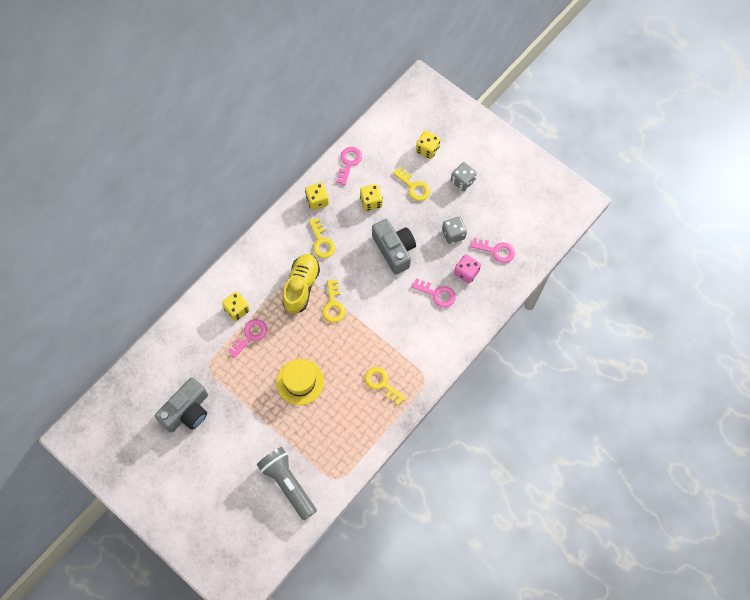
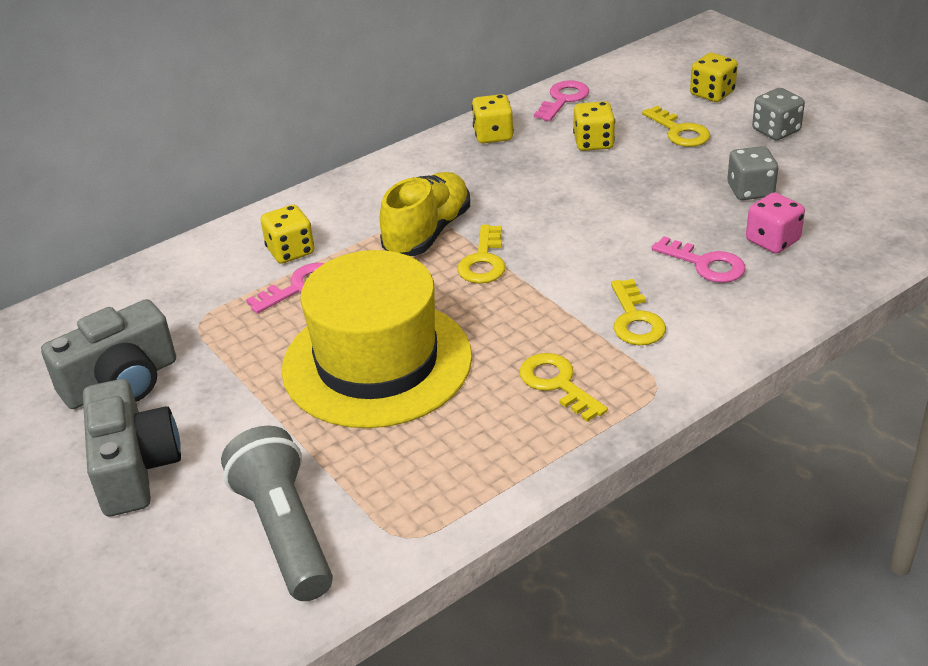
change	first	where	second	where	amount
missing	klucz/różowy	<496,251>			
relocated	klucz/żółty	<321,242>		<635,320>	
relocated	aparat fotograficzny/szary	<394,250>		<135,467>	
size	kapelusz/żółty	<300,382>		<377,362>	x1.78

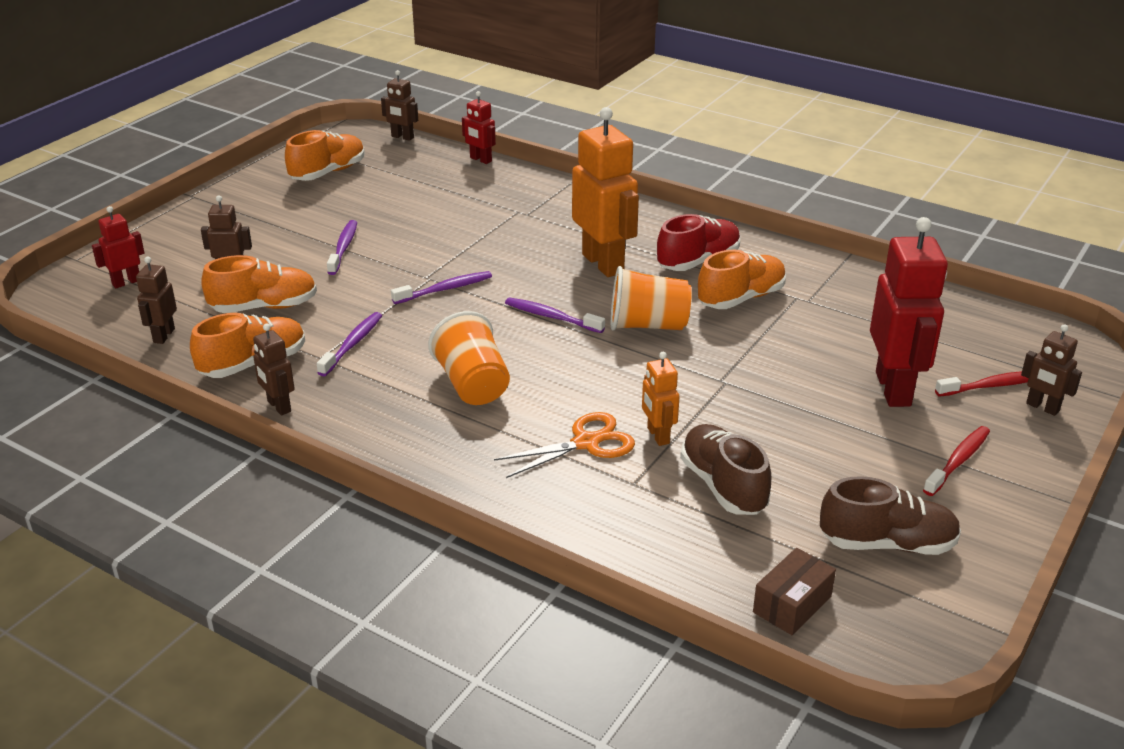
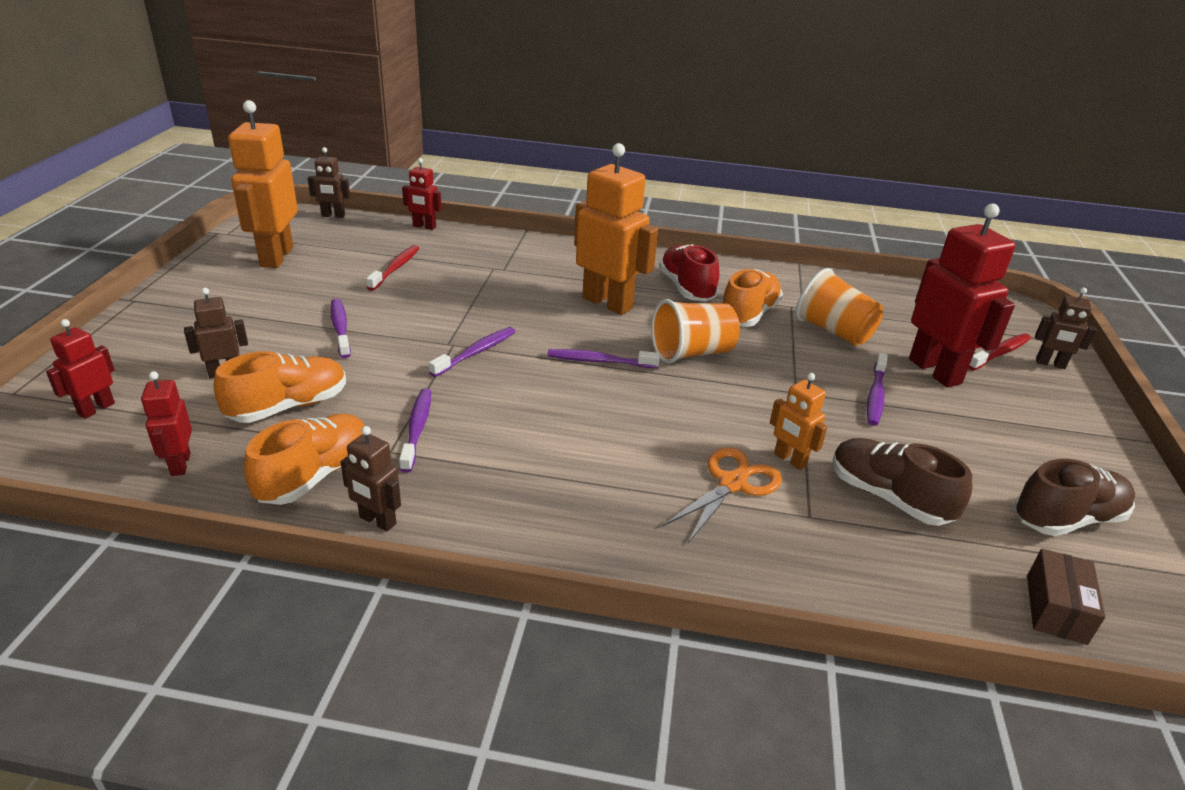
change	first	where	second	where	amount
appeared			szczoteczka do zębów/fioletowy	<875,395>	
relocated	szklanka/pomarańczowy	<472,384>		<833,331>	
relocated	szczoteczka do zębów/czerwony	<958,461>		<395,268>	
exchanged	but/pomarańczowy	<328,172>	robot/pomarańczowy	<276,257>	
colour	robot/brązowy	<163,335>	robot/czerwony	<180,464>	
spun	but/czerwony	<698,261>		<686,288>	45 degrees counterclockwise

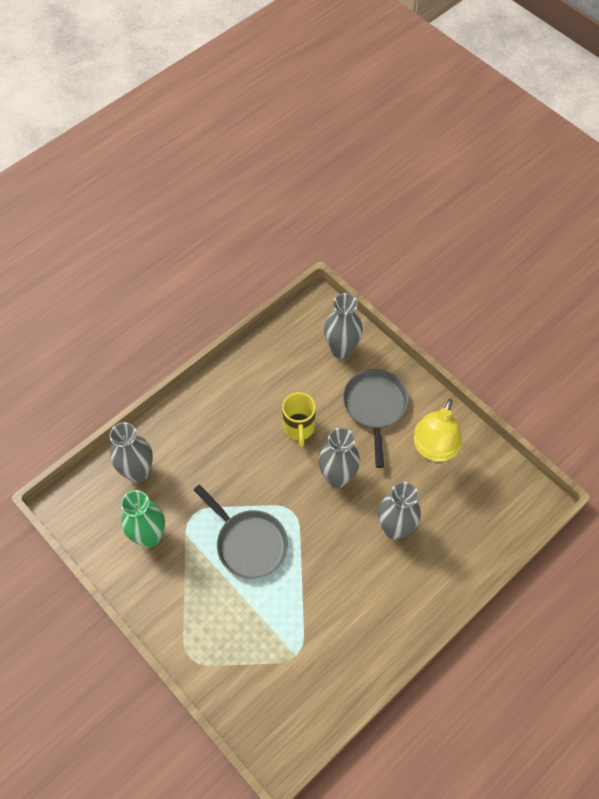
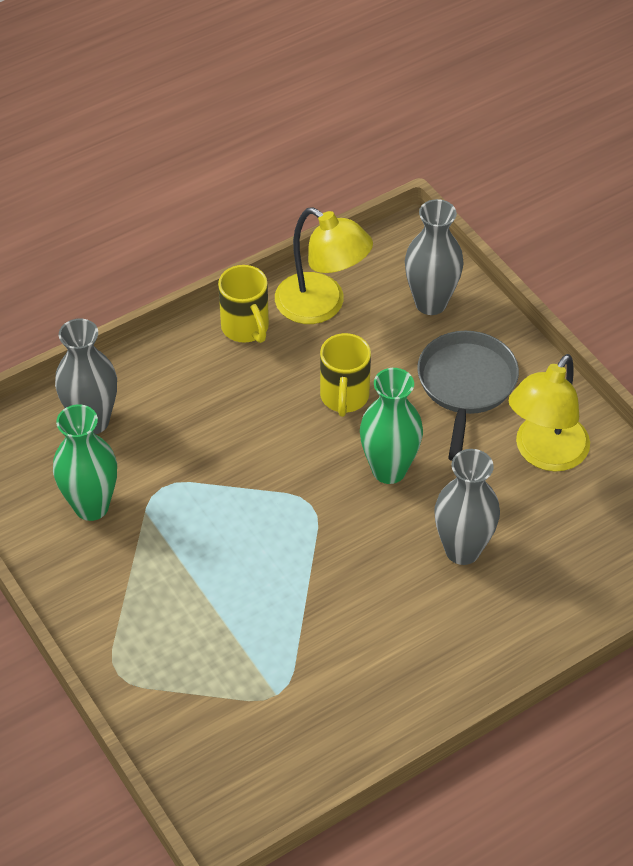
change	first	where	second	where	amount
missing	patelnia/szary	<248,543>			
appeared			kubek/żółty	<246,328>	
appeared			lampka/żółty	<321,306>	
colour	wazon/szary	<337,477>	wazon/zielony	<389,470>	

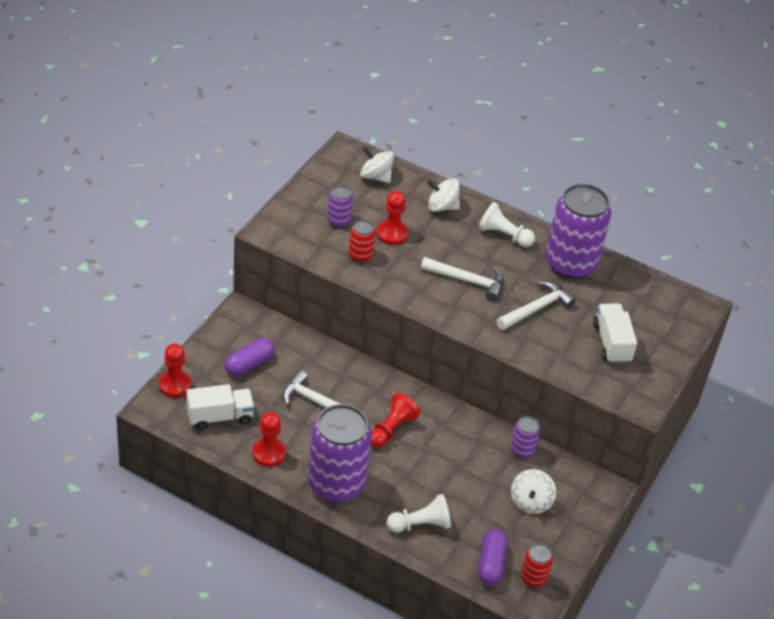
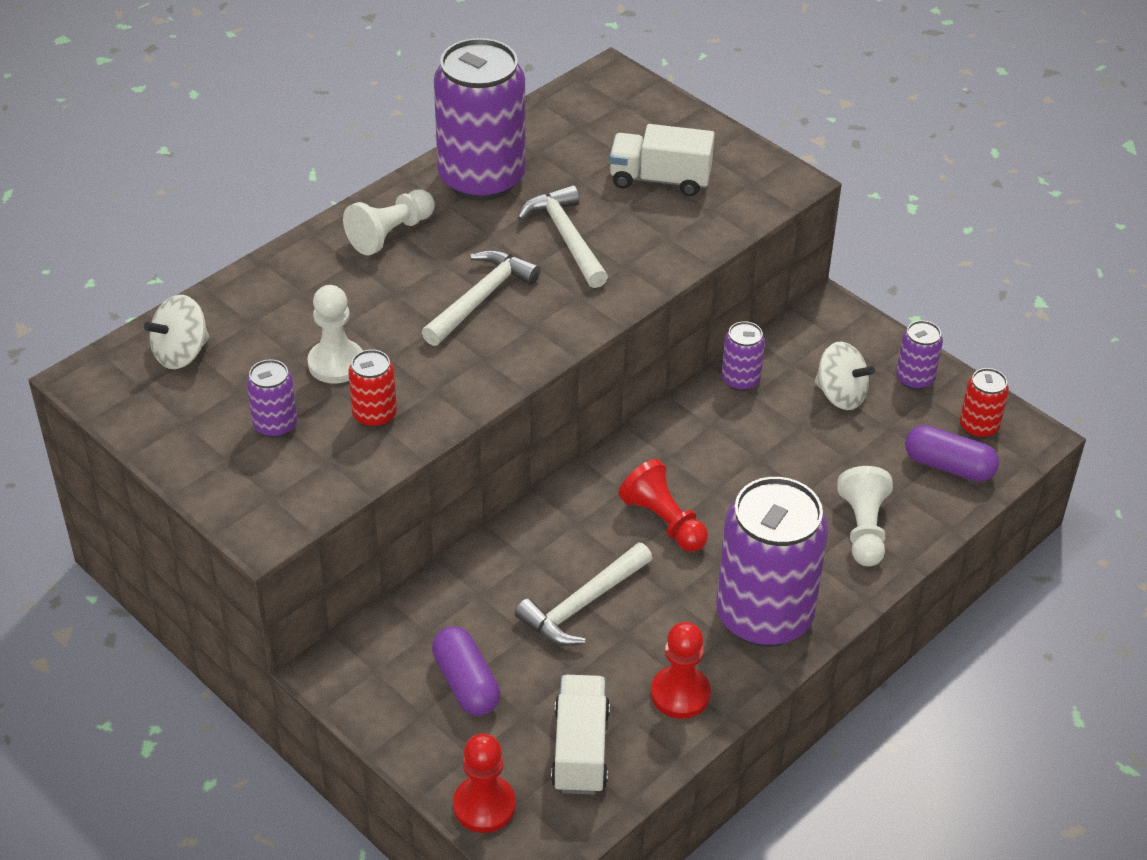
change	first	where	second	where	amount
missing	bączek/biały	<442,207>			
appeared			puszka/fioletowy	<914,379>	
colour	pionek/czerwony	<392,234>	pionek/biały	<336,363>	

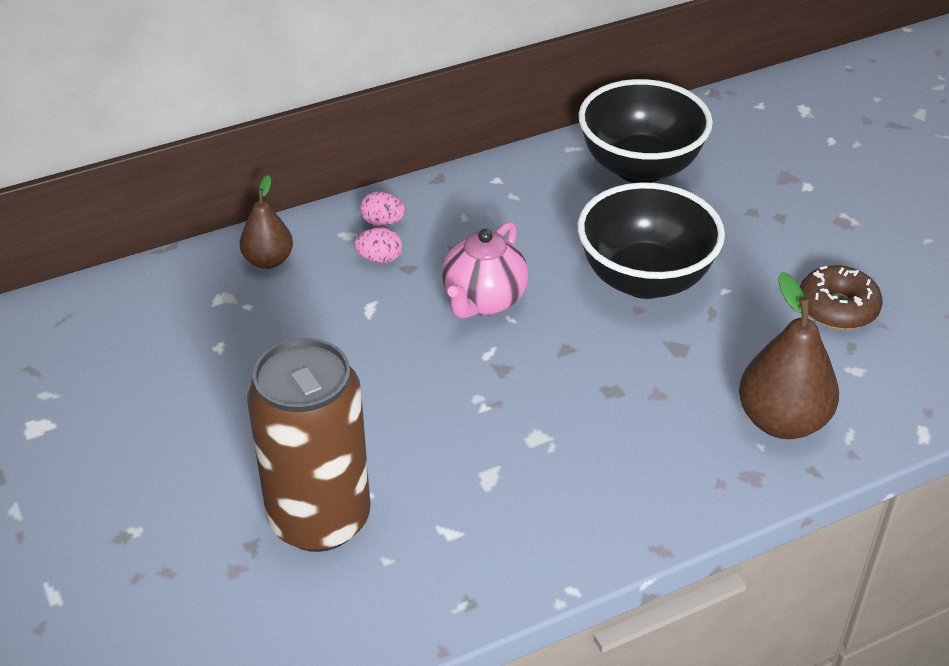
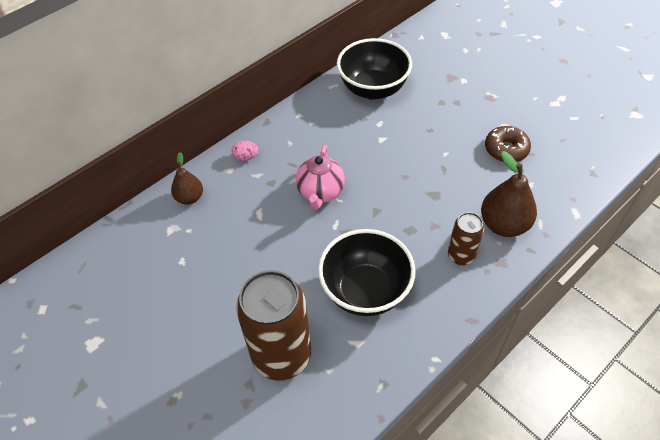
change	first	where	second	where	amount
missing	jajko/różowy	<379,258>			
appeared			puszka/brązowy	<461,256>	
relocated	miska/czarny	<645,279>		<365,291>	

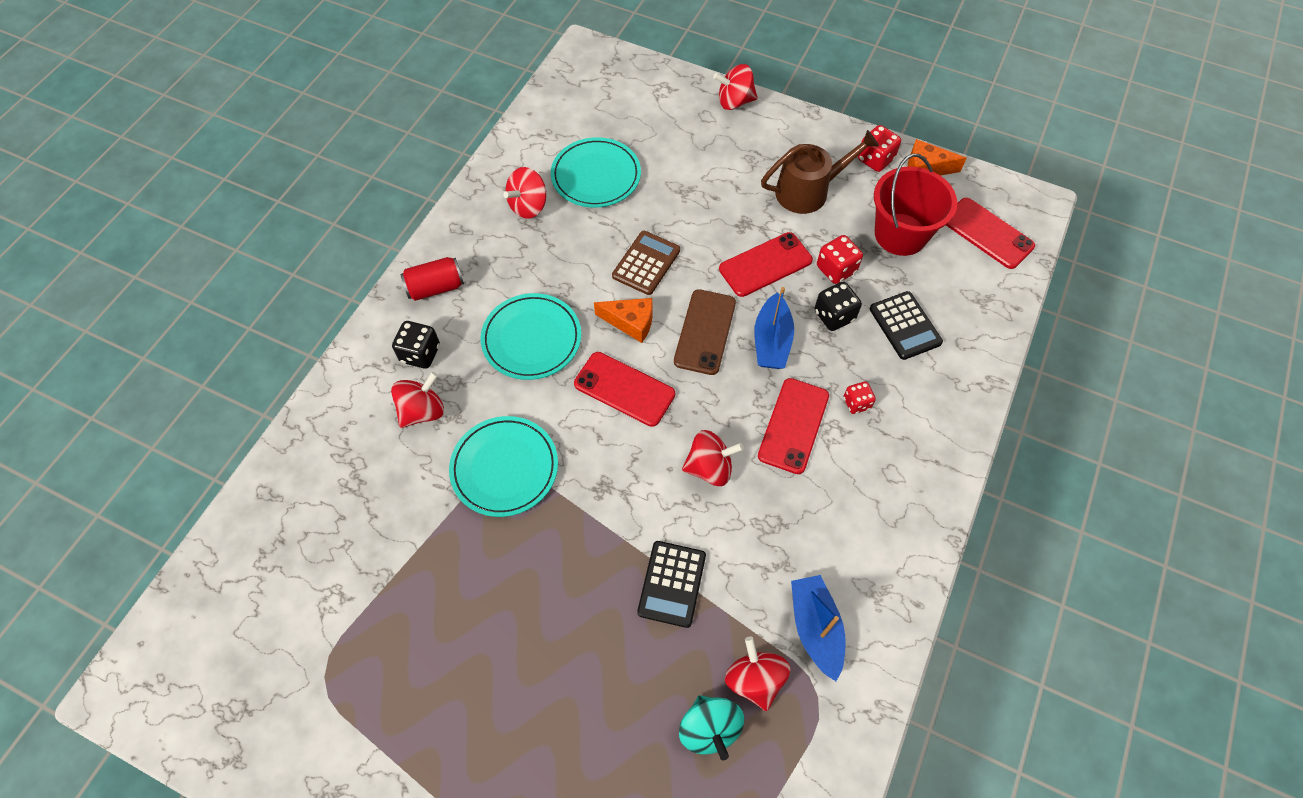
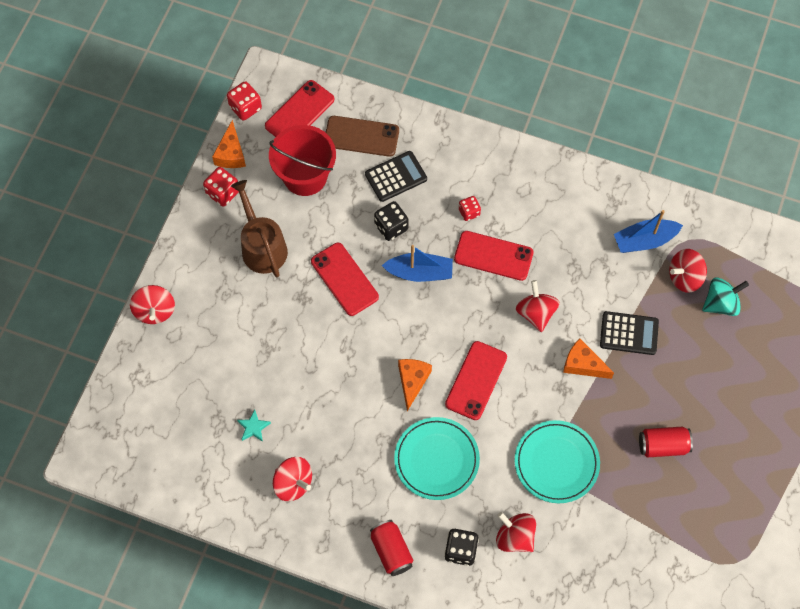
change	first	where	second	where	amount
missing	kalkulator/brązowy	<646,263>			
appeared			ser/pomarańczowy	<583,364>	
appeared			puszka/czerwony	<663,446>	
relocated	telefon/brązowy	<705,332>		<361,136>	
relocated	kostka do gry/czerwony	<836,269>		<245,108>	
exchanged	talerz/turkusowy	<596,176>	gwiazda/turkusowy	<253,427>	

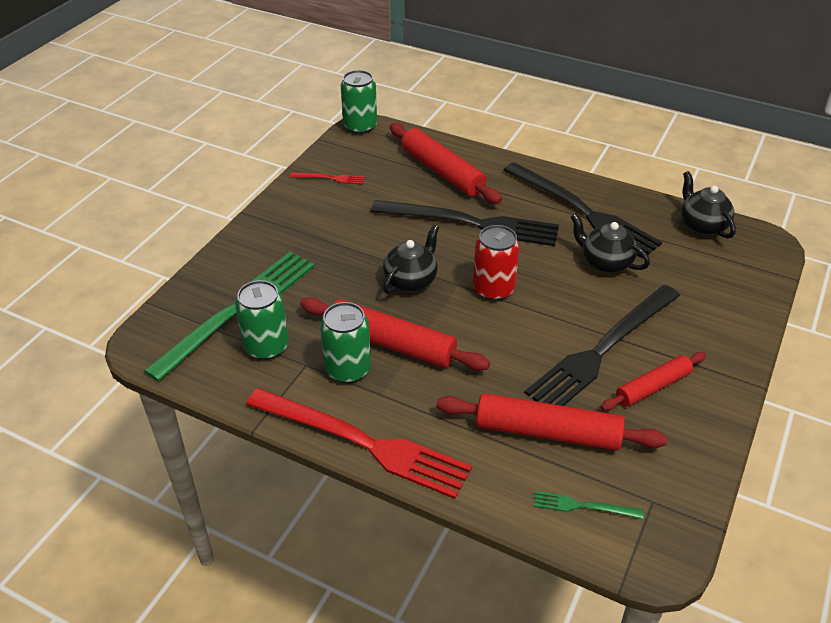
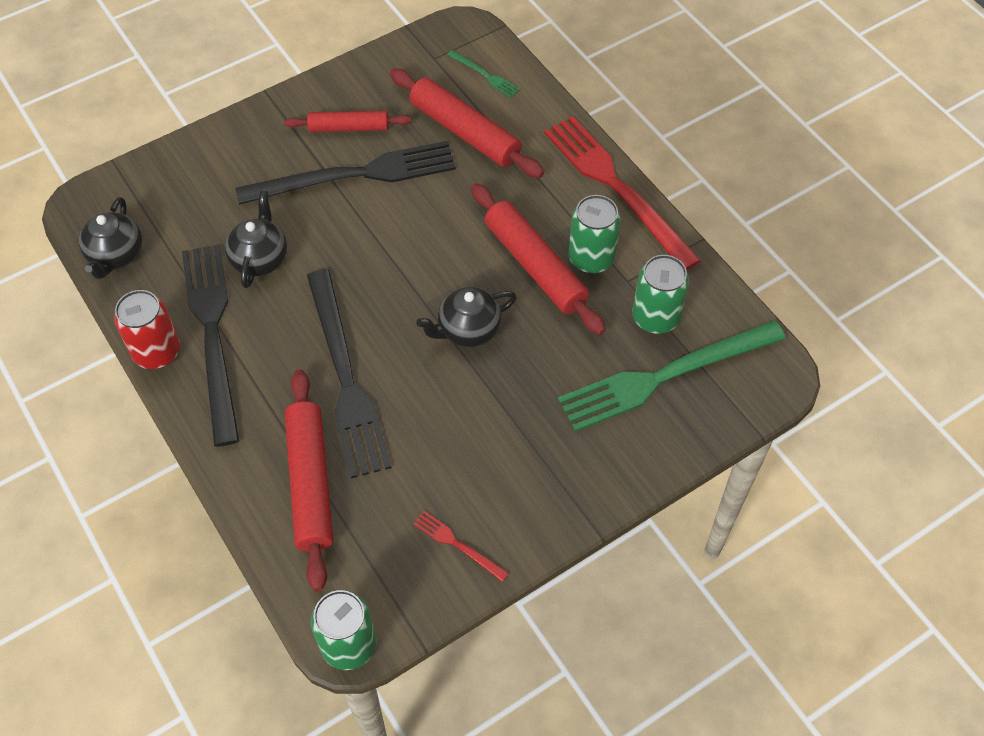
change	first	where	second	where	amount
relocated	puszka/czerwony	<493,289>		<157,352>	
spun	widelec/czarny	<471,223>		<346,378>	150 degrees counterclockwise
spun	imbryk/czarny	<605,263>		<260,258>	150 degrees counterclockwise

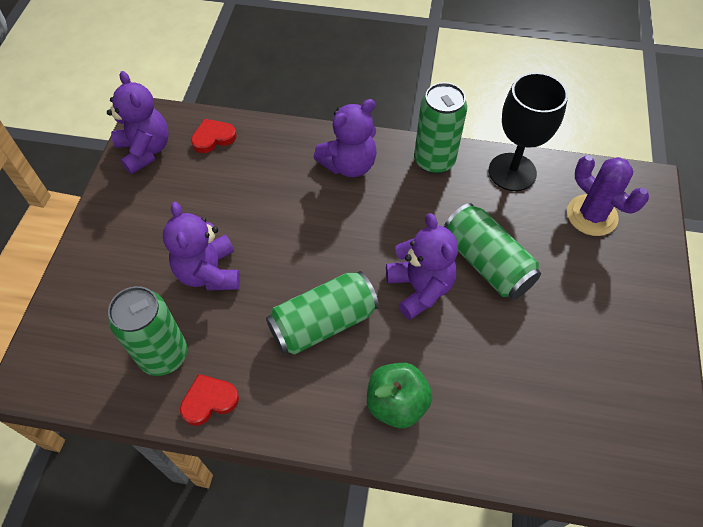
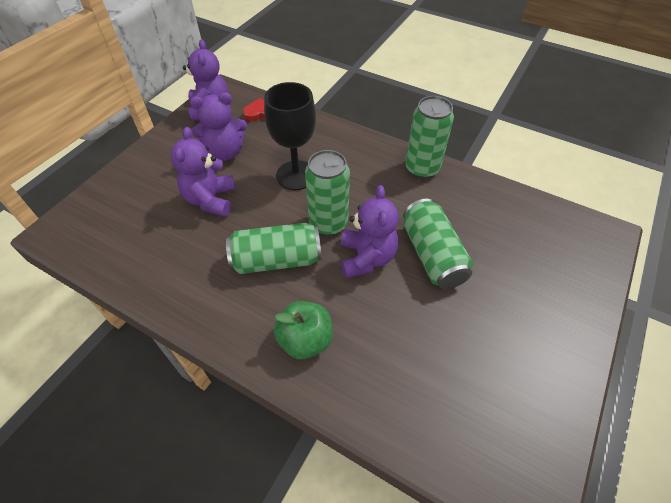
change	first	where	second	where	amount
missing	serce/czerwony	<209,401>			
missing	kaktus/fioletowy	<591,215>			
relocated	puszka/zielony	<164,355>		<328,223>	
relocated	miś/fioletowy	<349,165>		<225,152>	
relocated	kielich/czarny	<512,172>		<296,175>	

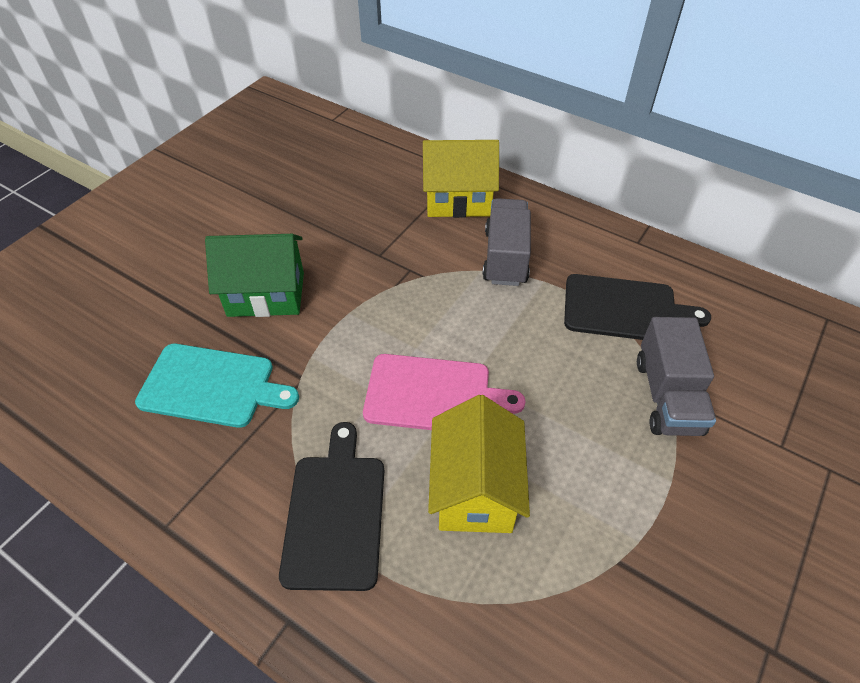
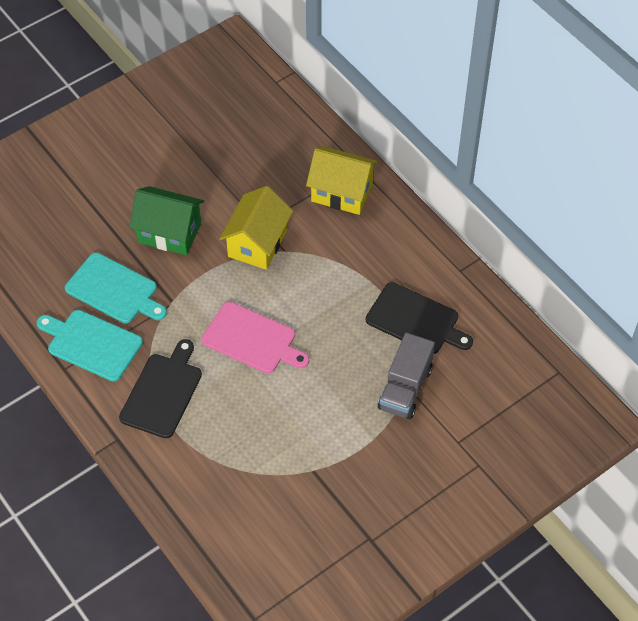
change	first	where	second	where	amount
missing	ciężarówka/szary	<505,257>			
appeared			deska do krojenia/turkusowy	<91,344>	
relocated	domek/żółty	<475,489>		<257,243>	

